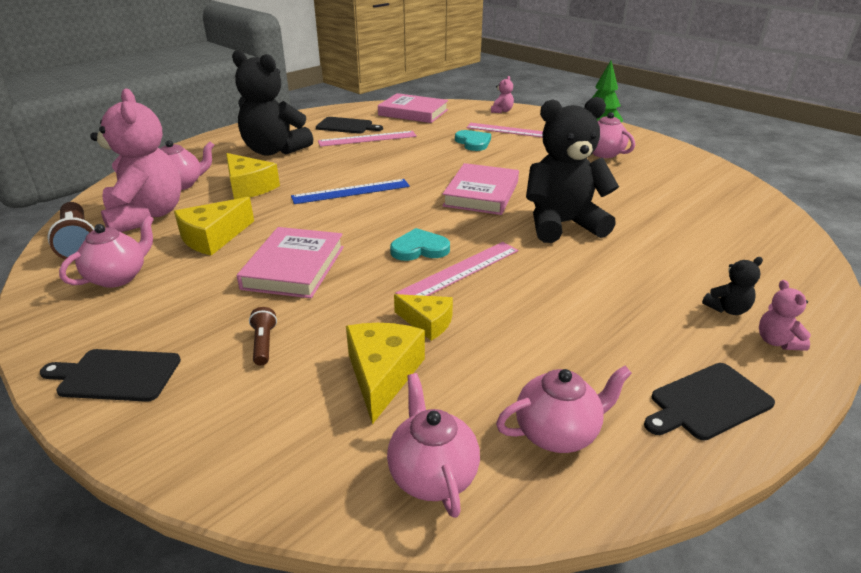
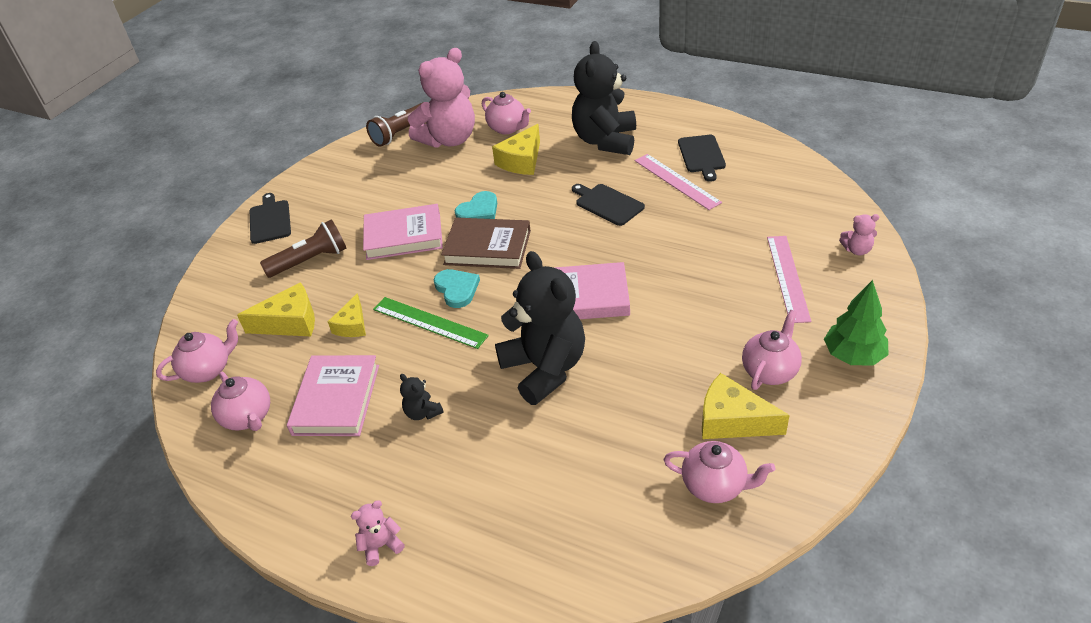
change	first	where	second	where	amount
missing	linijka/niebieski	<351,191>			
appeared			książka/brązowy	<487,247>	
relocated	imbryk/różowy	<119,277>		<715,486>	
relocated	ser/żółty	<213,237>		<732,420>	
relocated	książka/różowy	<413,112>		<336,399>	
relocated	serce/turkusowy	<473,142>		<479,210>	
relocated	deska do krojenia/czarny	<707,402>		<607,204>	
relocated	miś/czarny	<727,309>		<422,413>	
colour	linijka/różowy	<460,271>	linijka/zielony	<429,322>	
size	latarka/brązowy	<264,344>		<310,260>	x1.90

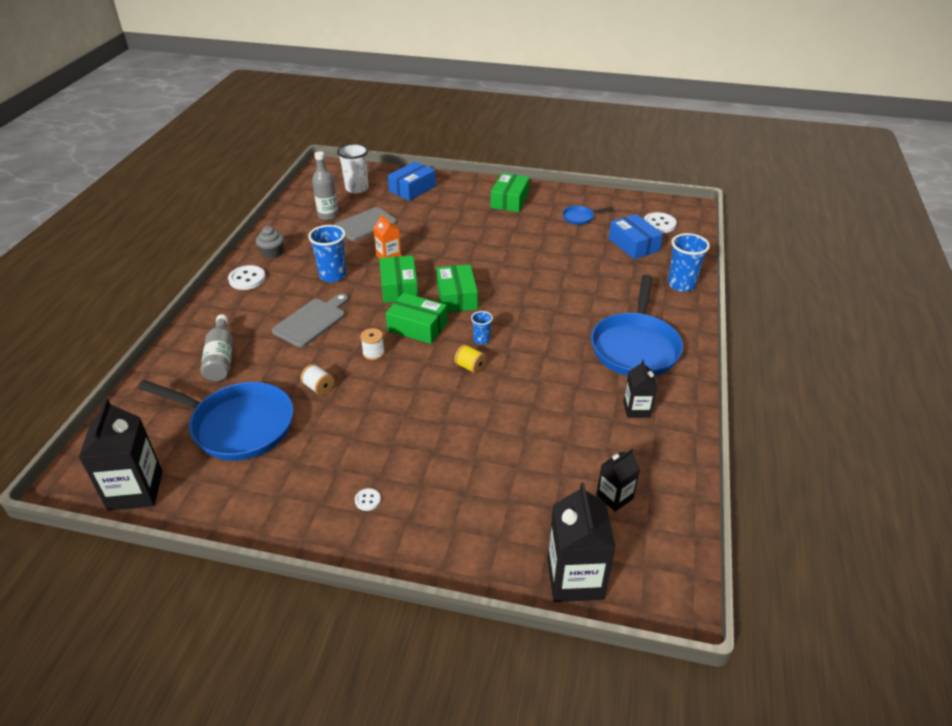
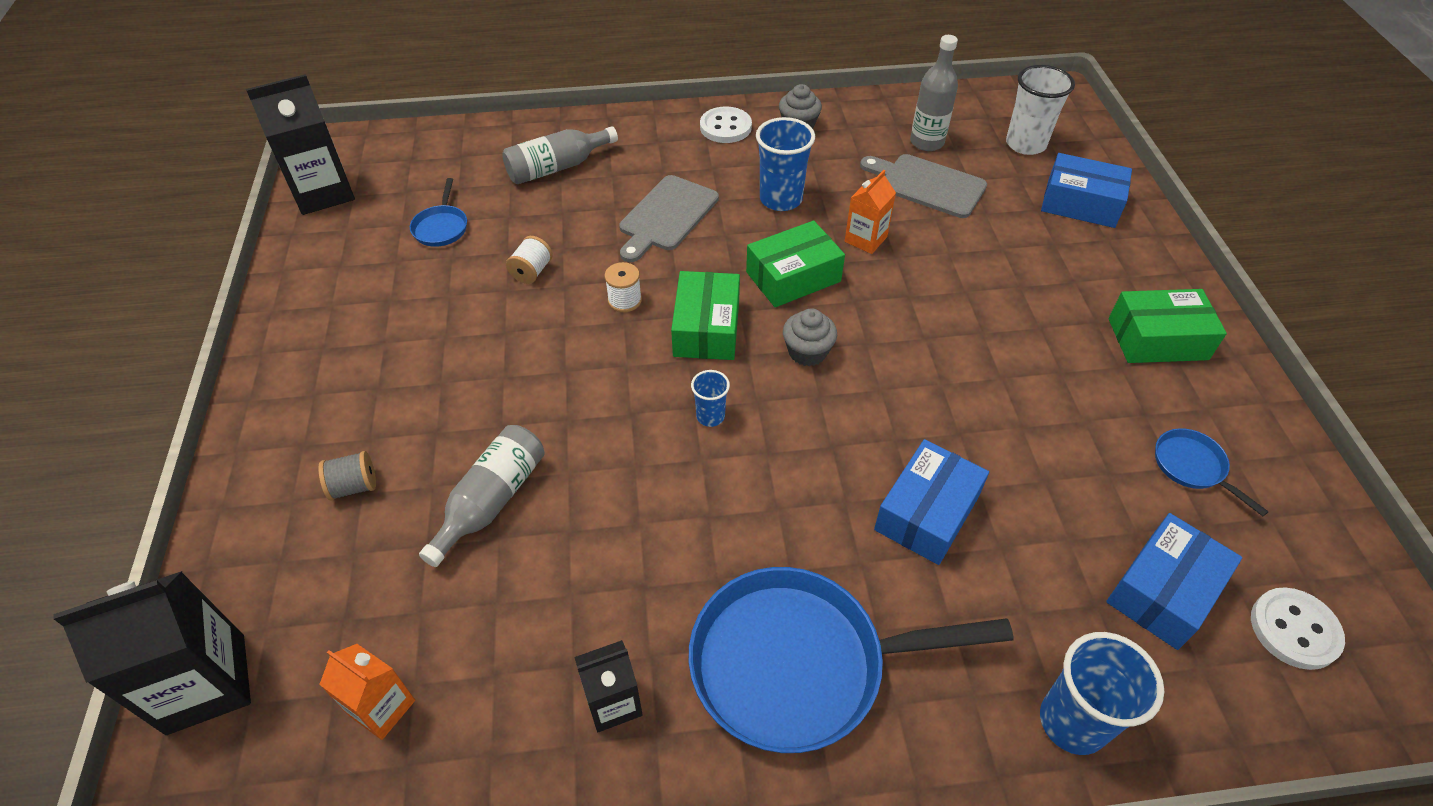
change	first	where	second	where	amount
missing	guzik/biały	<367,500>			
missing	szpulka/żółty	<470,367>			
appeared			szpulka/szary	<354,486>	
appeared			butelka/szary	<491,500>	
appeared			pudełko/niebieski	<927,513>	
exchanged	pudełko/zielony	<456,297>	muffinka/szary	<807,352>	
colour	karton mleka/czarny	<614,497>	karton mleka/pomarańczowy	<382,707>	
spun	deska do krojenia/szary	<312,321>		<666,216>	105 degrees clockwise
size	patelnia/niebieski	<237,425>		<441,227>	x0.43

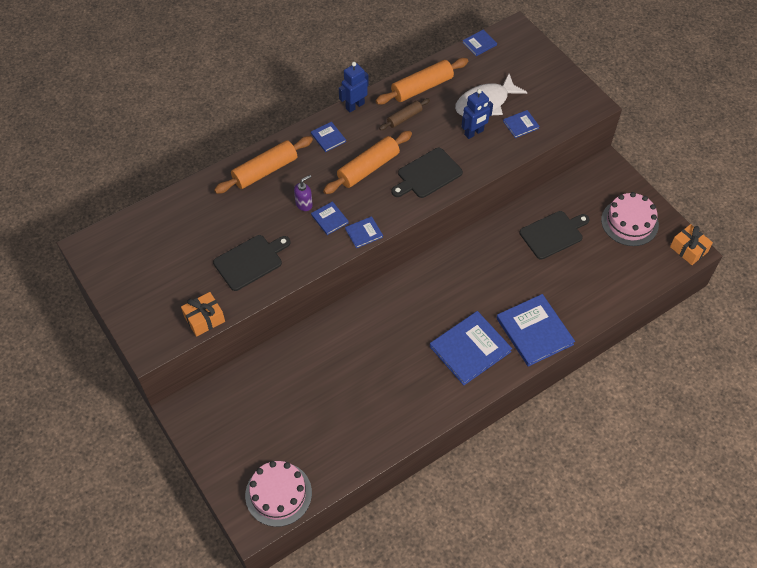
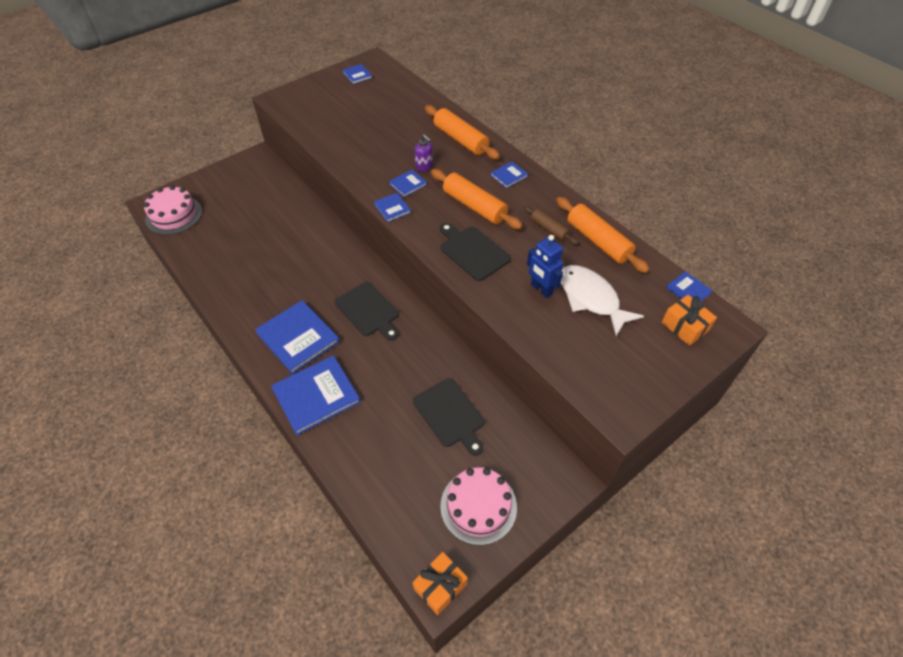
change	first	where	second	where	amount
missing	robot/niebieski	<355,106>			
relocated	prezent/pomarańczowy	<204,319>		<685,326>	
relocated	deska do krojenia/czarny	<250,261>		<368,310>	
relocated	książka/niebieski	<521,125>		<357,75>	

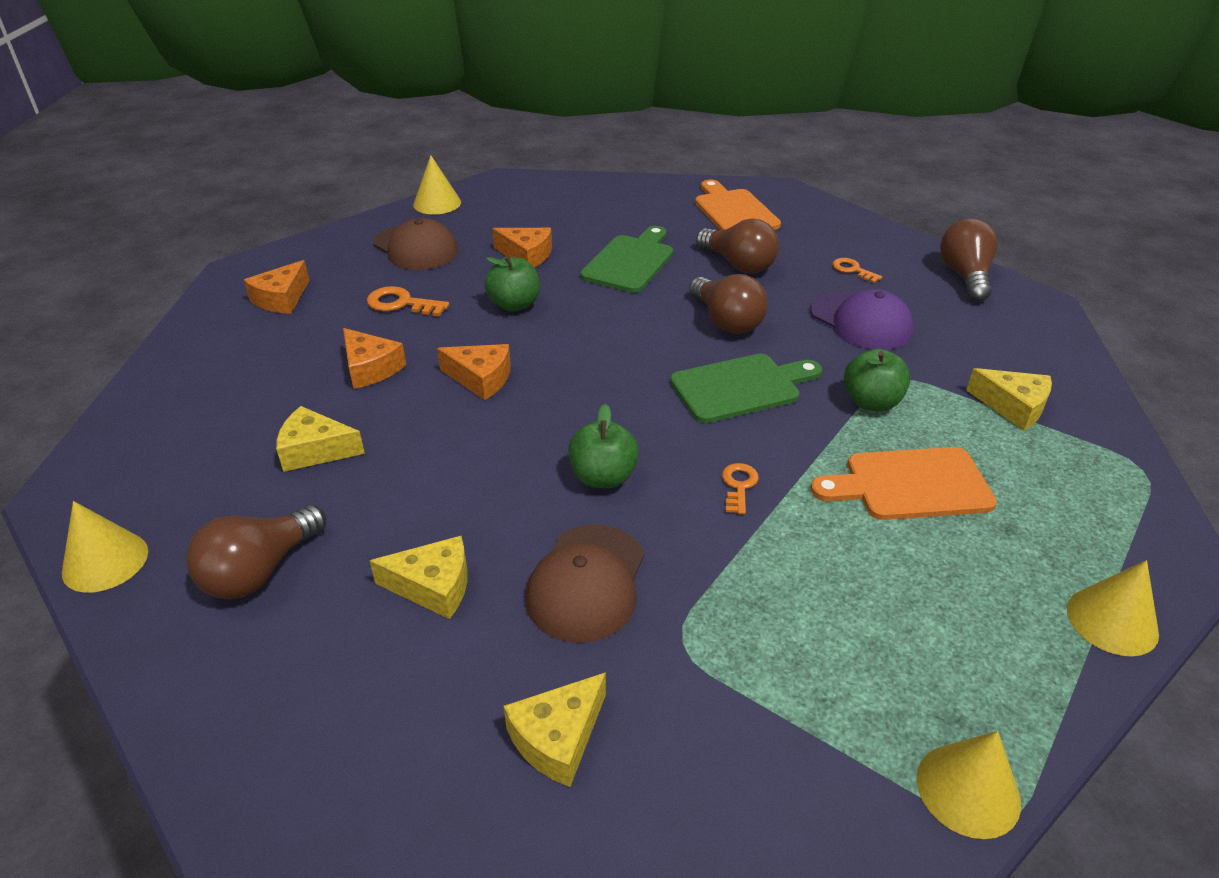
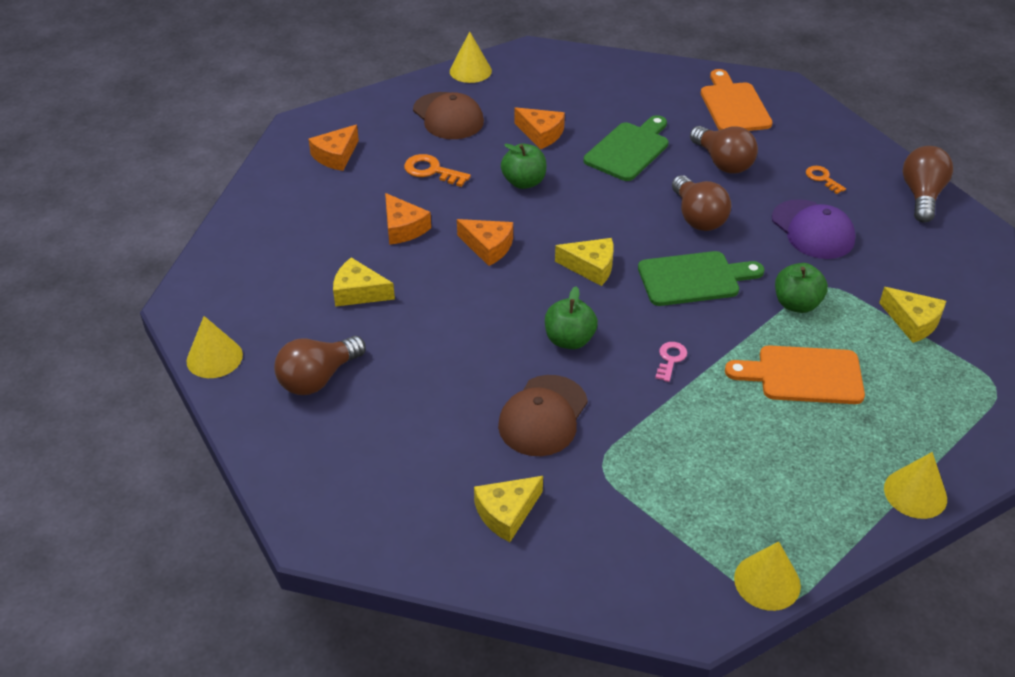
change	first	where	second	where	amount
relocated	ser/żółty	<433,586>		<591,267>	
colour	klucz/pomarańczowy	<738,486>	klucz/różowy	<670,359>	

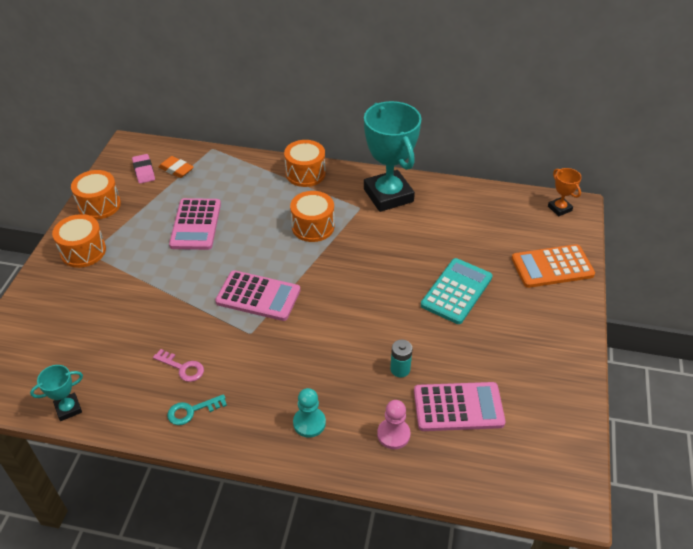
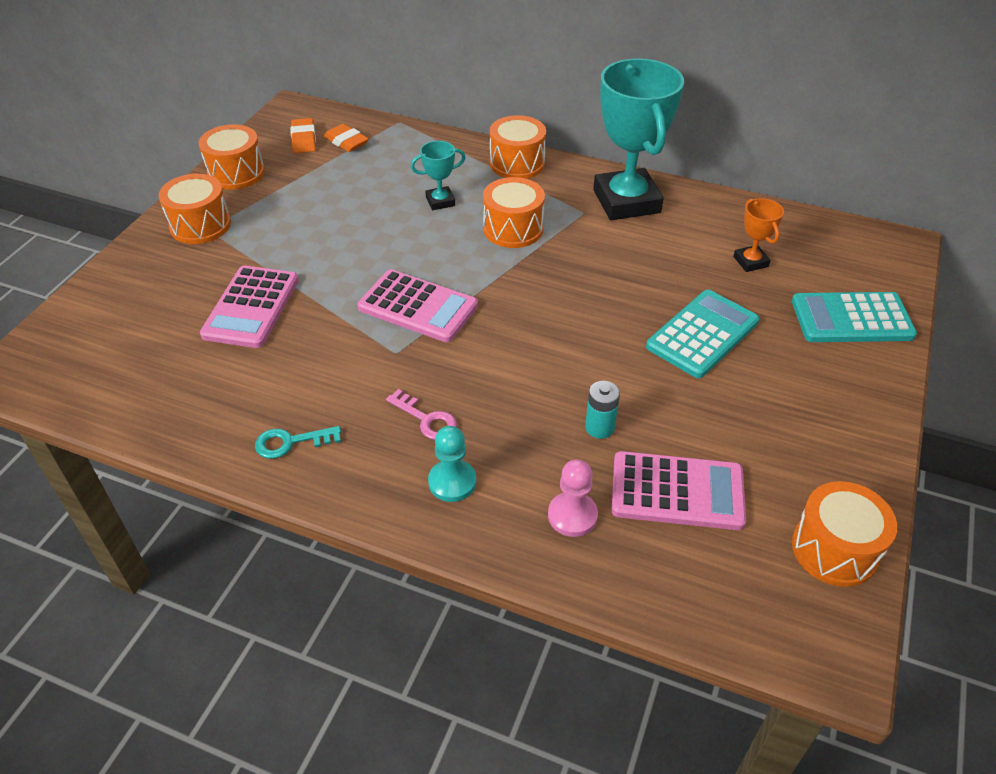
change	first	where	second	where	amount
appeared			bęben/pomarańczowy	<834,549>	
relocated	puchar/turkusowy	<68,408>		<440,201>	
relocated	klucz/różowy	<182,368>		<426,419>	
relocated	kalkulator/różowy	<196,224>		<251,307>	
relocated	puchar/pomarańczowy	<559,208>		<750,262>	
colour	gumka do mazania/różowy	<144,171>	gumka do mazania/pomarańczowy	<304,139>	
colour	kalkulator/pomarańczowy	<552,267>	kalkulator/turkusowy	<851,319>	

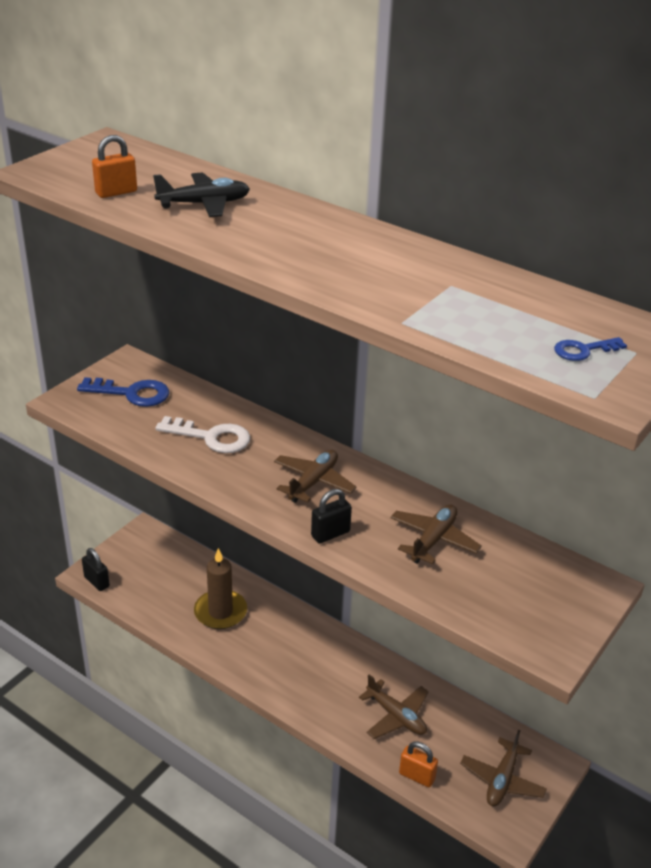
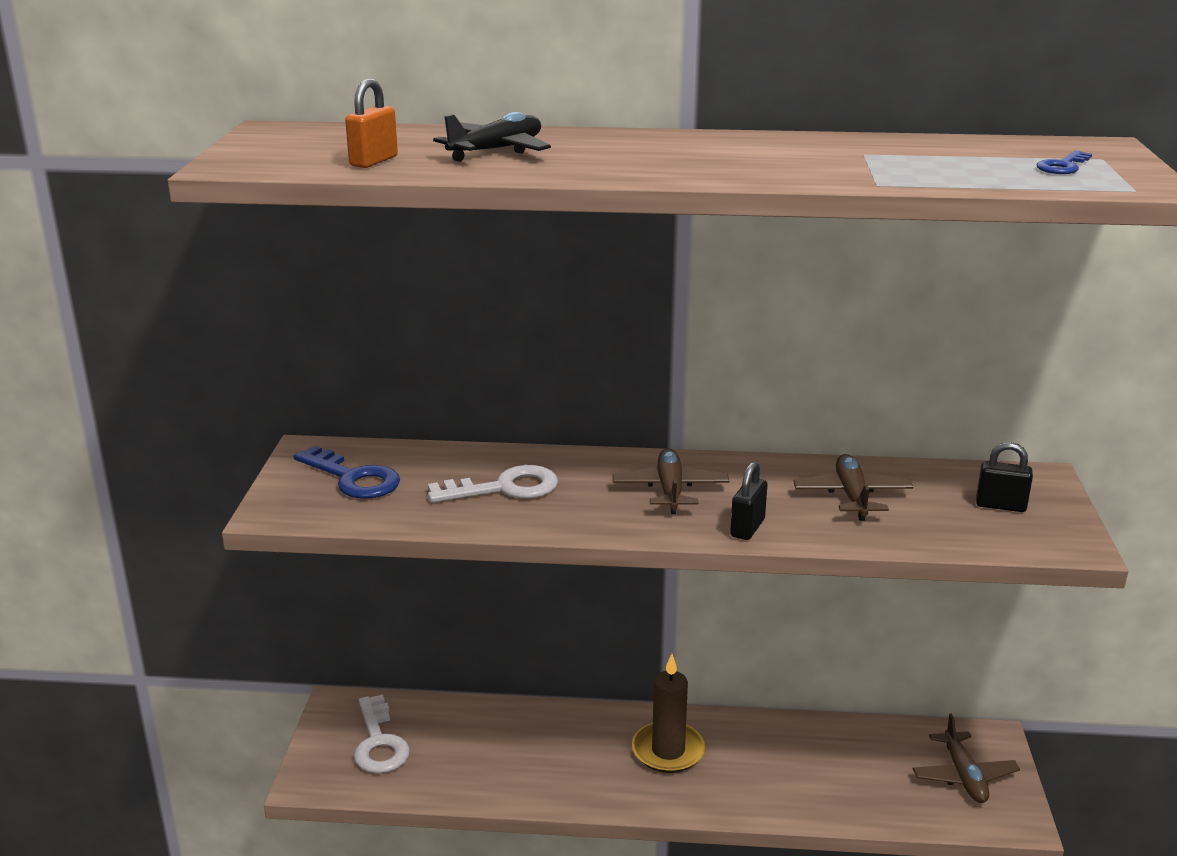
change	first	where	second	where	amount
missing	samolot/brązowy	<396,716>			
missing	kłódka/pomarańczowy	<417,776>			
appeared			klucz/biały	<379,742>	
relocated	kłódka/czarny	<97,582>		<1000,505>	
relocated	świeca/brązowy	<220,612>		<668,751>	
spun	klucz/niebieski	<131,393>		<353,478>	60 degrees clockwise

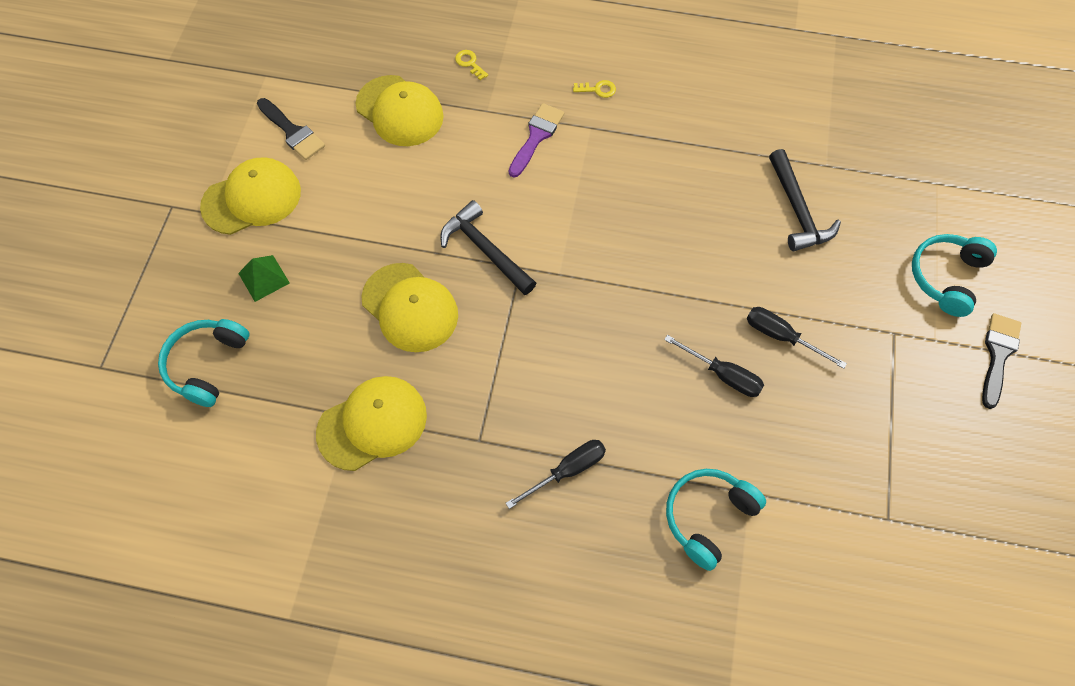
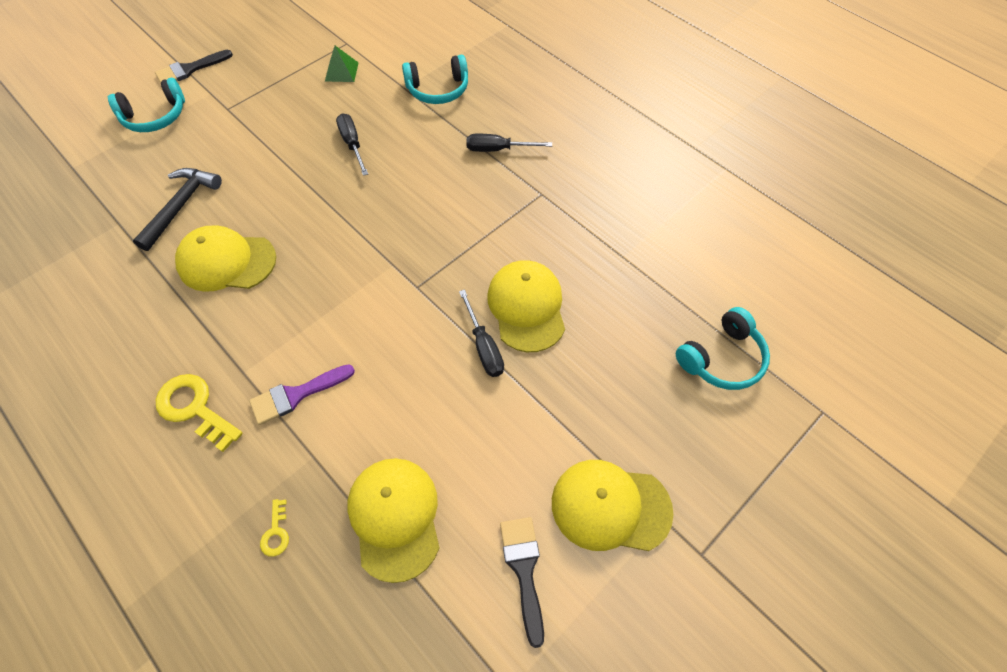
change	first	where	second	where	amount
missing	młotek/czarny	<485,249>			
relocated	piramida/zielony	<264,278>		<341,71>	
relocated	czapka/żółty	<372,424>		<227,262>	
relocated	śrubokręt/czarny	<781,336>		<484,346>	
size	klucz/żółty	<598,89>		<195,408>	x2.03

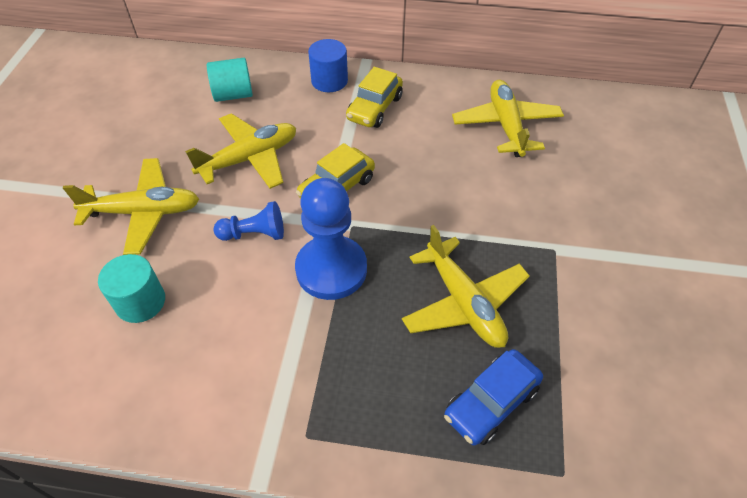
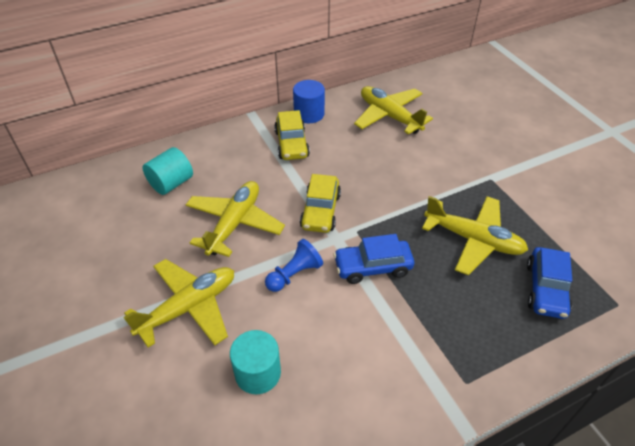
change	first	where	second	where	amount
relocated	walec/niebieski	<329,81>		<309,114>	
exchanged	pionek/niebieski	<331,269>	samochód/niebieski	<373,267>	

